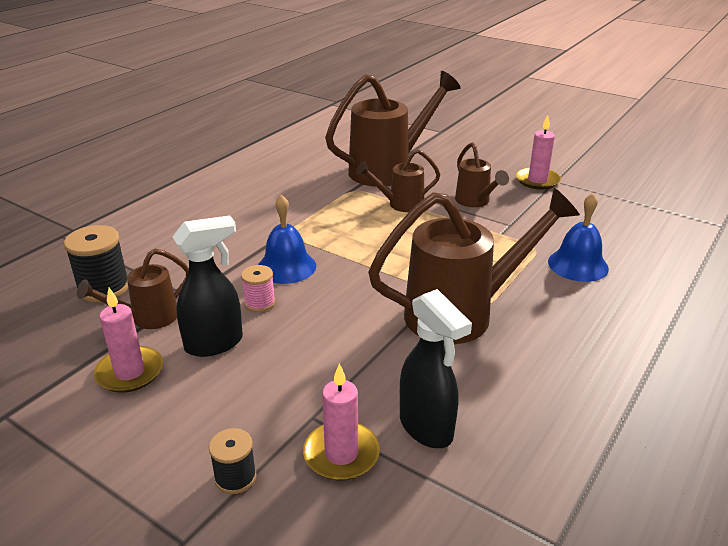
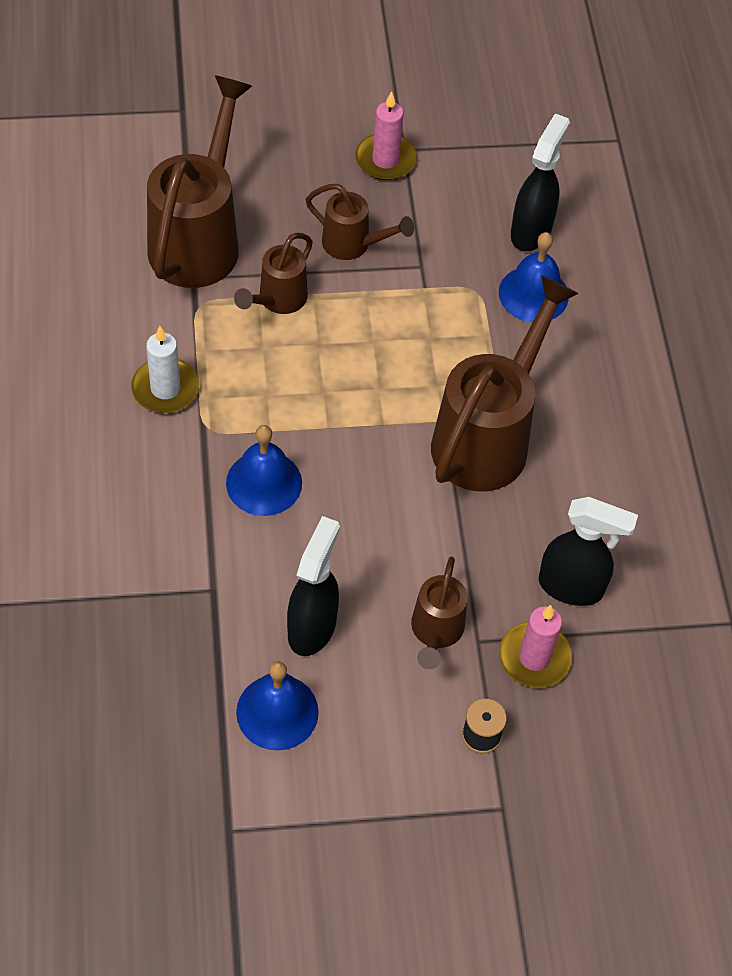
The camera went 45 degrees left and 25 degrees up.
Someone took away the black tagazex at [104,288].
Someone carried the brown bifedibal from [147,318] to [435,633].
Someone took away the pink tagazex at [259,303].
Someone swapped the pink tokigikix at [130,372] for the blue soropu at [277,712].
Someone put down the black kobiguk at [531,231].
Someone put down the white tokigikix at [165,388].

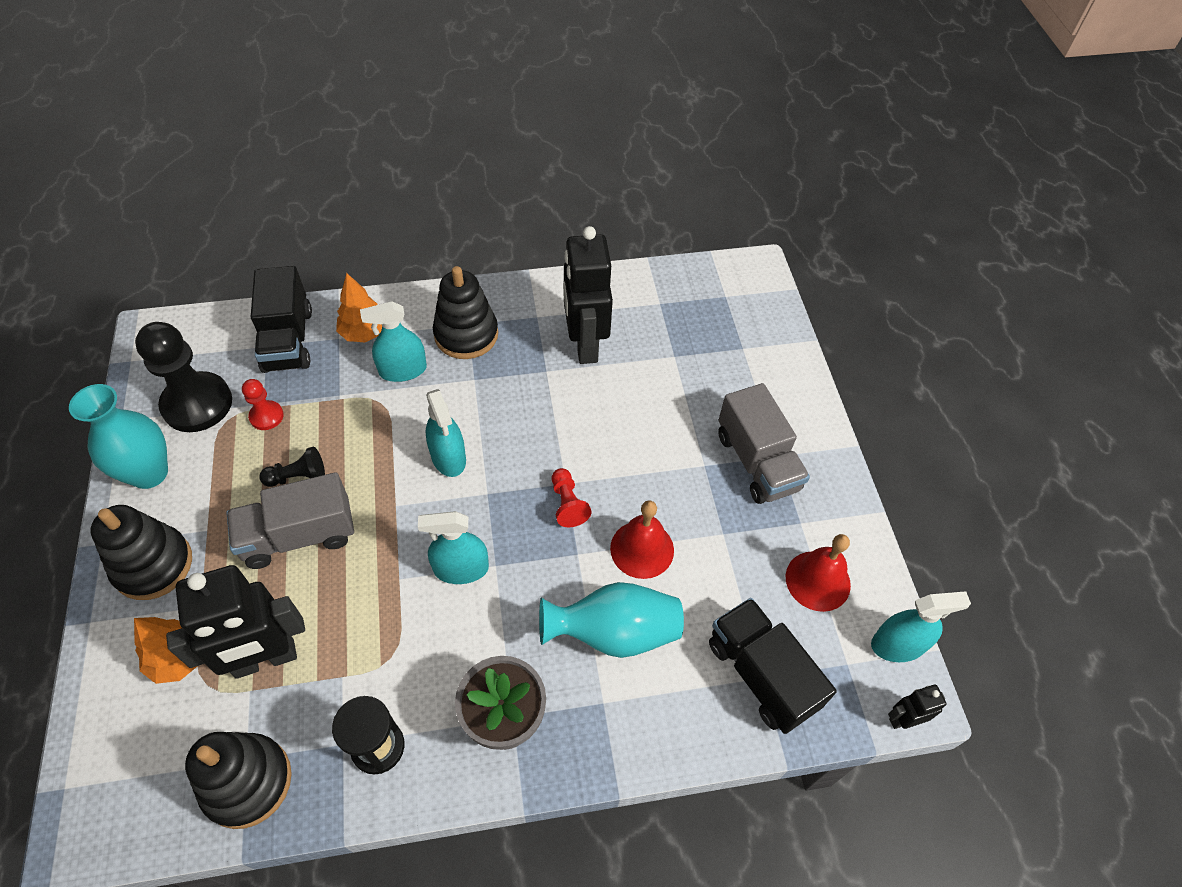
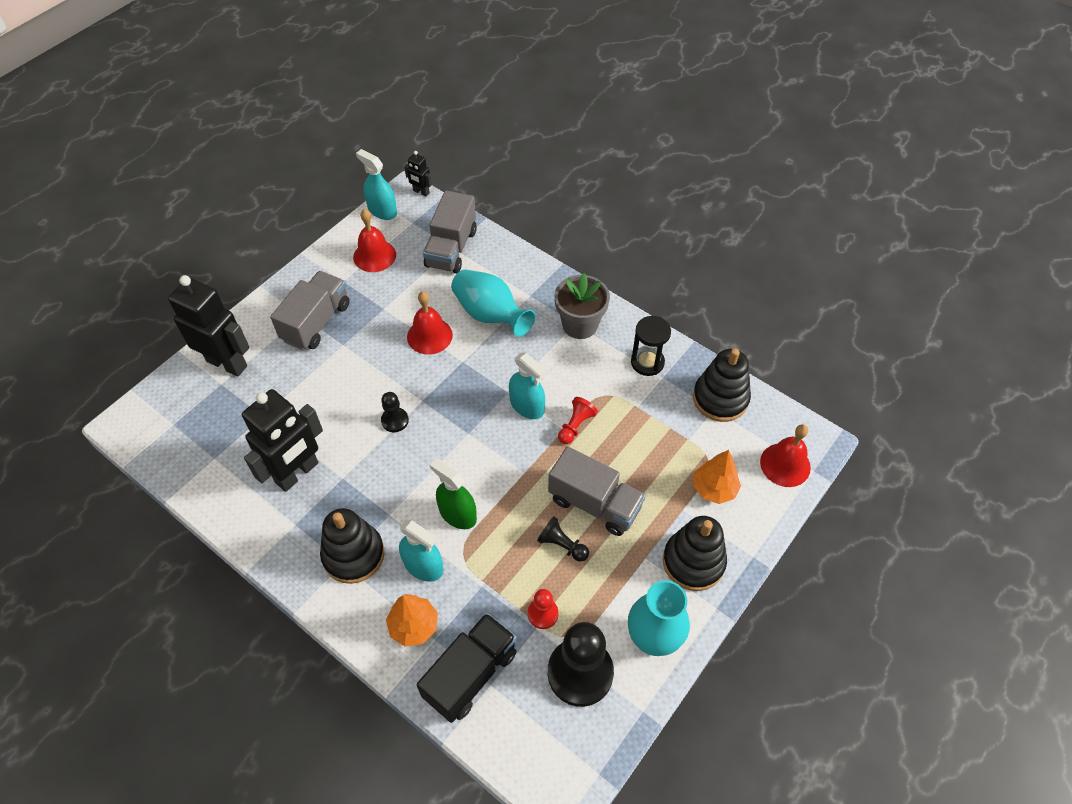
The camera went 130 degrees left and 0 degrees up.
Someone took away the turquoise kobiguk at [448,457].
Someone carried the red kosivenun from [567,504] to [575,426].
Someone carried the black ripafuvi from [265,659] to [227,363].
Someone repainted the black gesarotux at [761,674], which became the grey gesarotux at [451,248].
Someone put down the black kosivenun at [395,420].
Someone put down the red soropu at [785,464].
Someone put down the green kobiguk at [457,514].

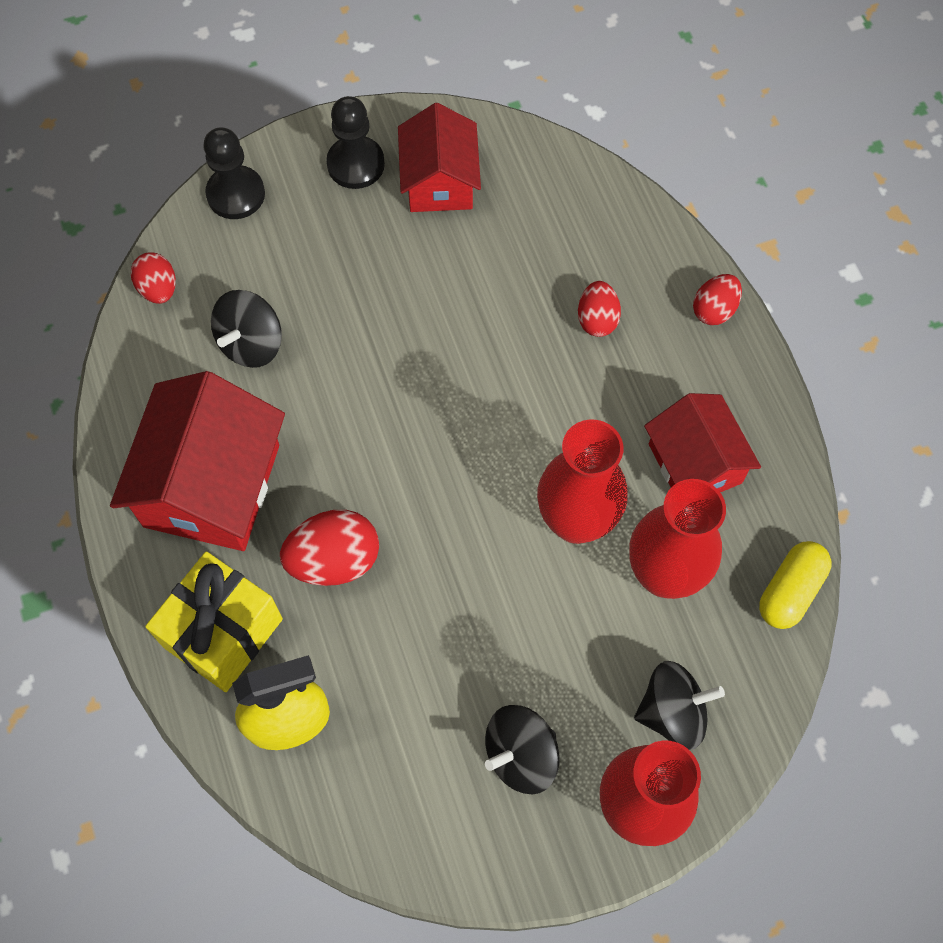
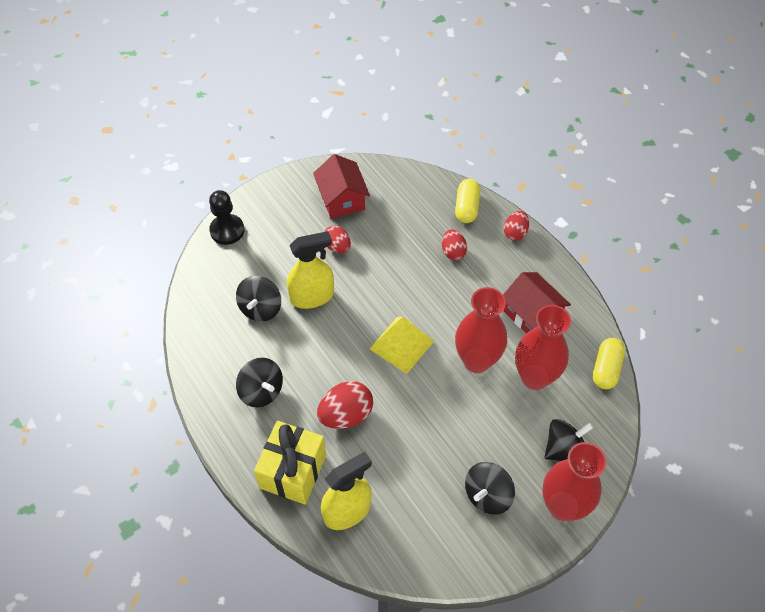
The camera went 15 degrees left and 10 degrees down.
Someone took away the black kosivenun at [355,164].
Someone carried the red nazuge from [158,289] to [337,247].
Someone swapped the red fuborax at [212,485] for the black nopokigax at [261,391].
Someone put down the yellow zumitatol at [466,207].
Someone put down the yellow kobiguk at [312,296].
Someone put down the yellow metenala at [401,344].

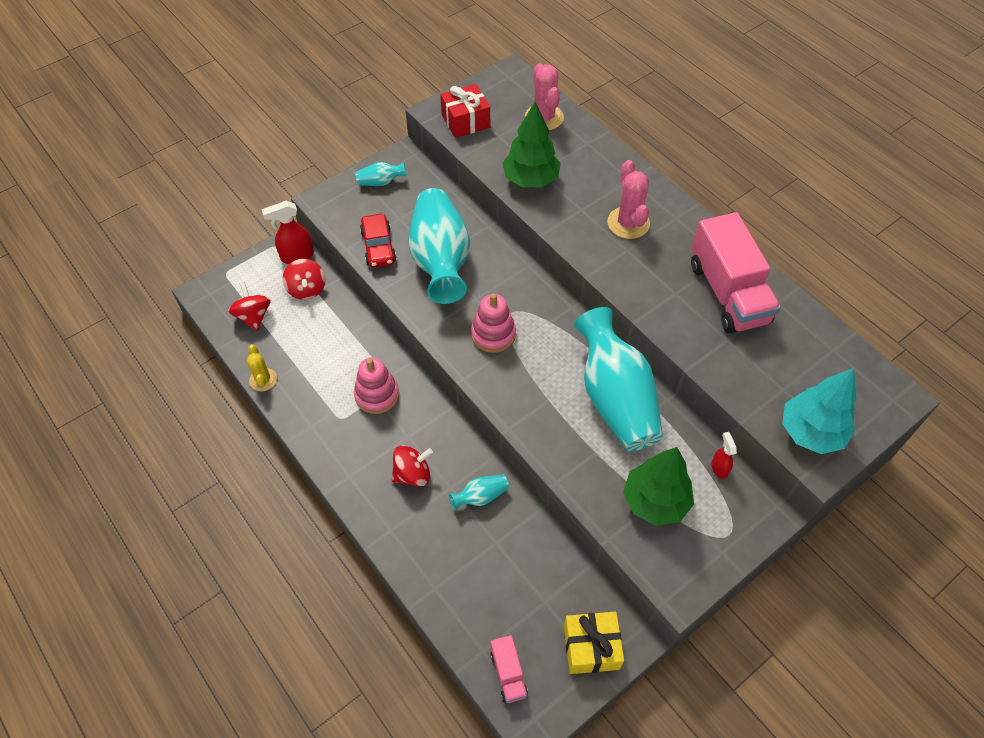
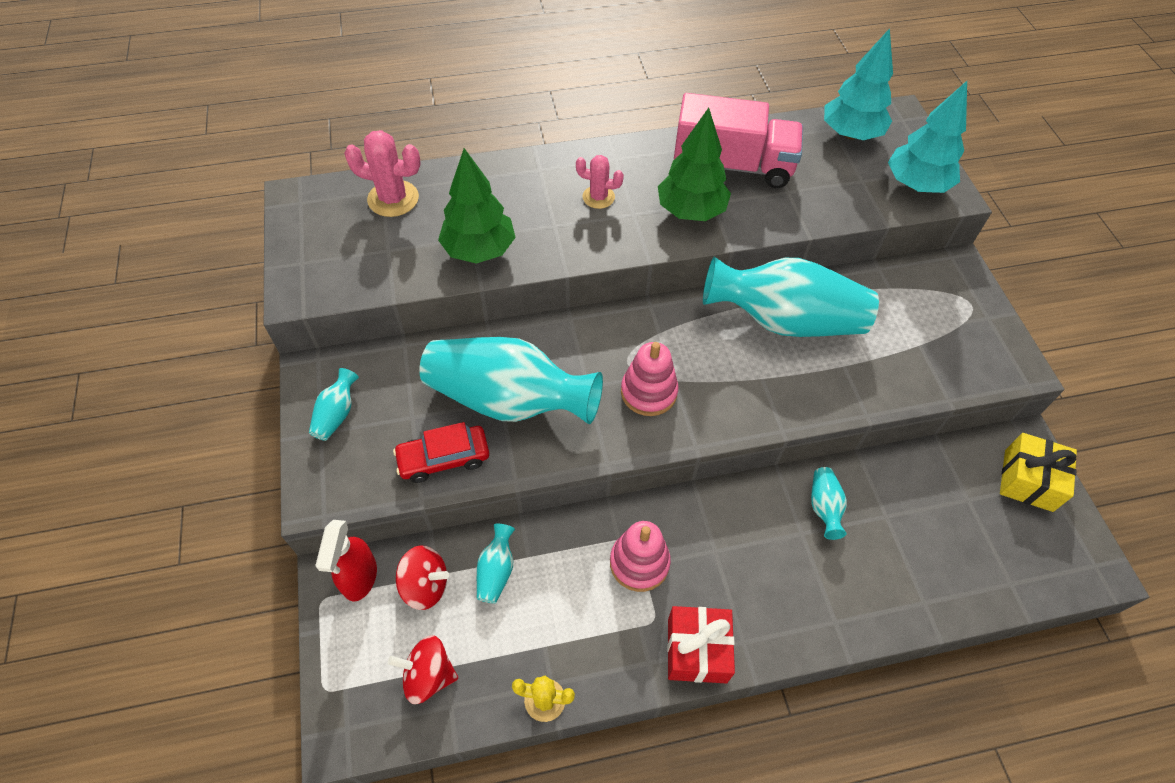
The camera went 65 degrees left and 0 degrees up.
Someone carried the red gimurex from [465,121] to [697,650].
Someone scaled the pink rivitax at [628,223] by 0.64.
Someone rotated the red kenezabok at [378,247] by 150 degrees clockwise.
Someone took away the red kobiguk at [719,468].
Someone took away the red nopokigax at [412,474].
Someone carried the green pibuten from [655,501] to [691,211].
Someone took away the pink gesarotux at [508,673].
Someone put down the turquoise pibuten at [851,134].
Someone put down the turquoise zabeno at [496,571].

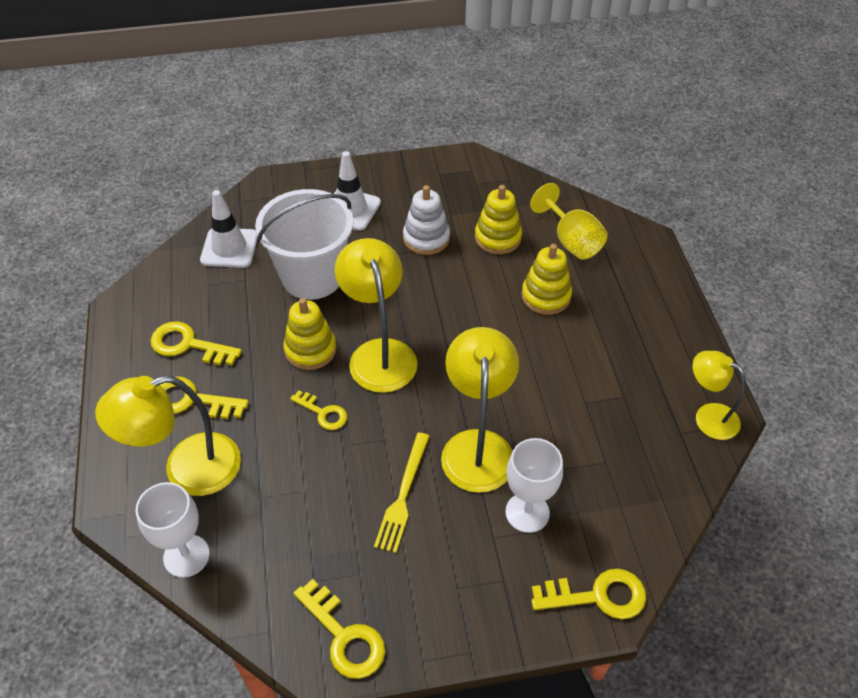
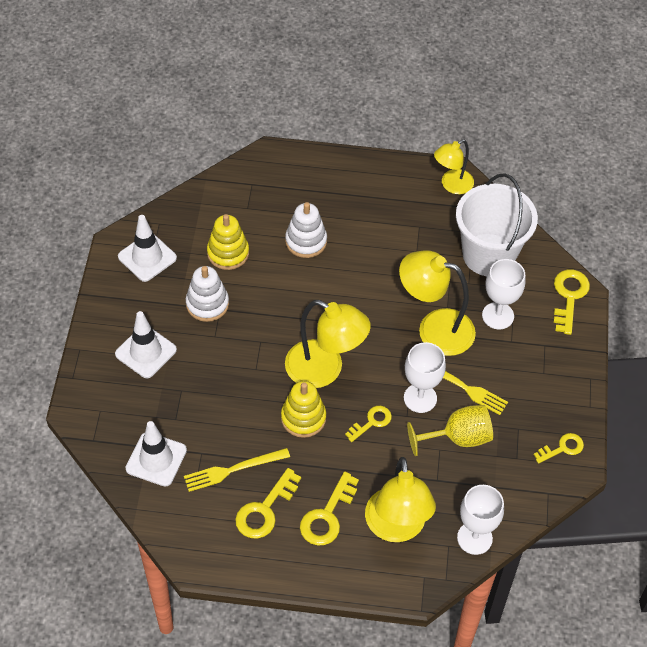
The camera went 75 degrees left and 5 degrees up.
Someone carried the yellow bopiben from [571,241] to [458,438].
Someone carried the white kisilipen from [312,276] to [488,255].
Someone rotated the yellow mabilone at [379,353] by 150 degrees counterclockwise.
Someone repainted the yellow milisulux at [546,296], which became the white milisulux at [306,241].
Someone scaled the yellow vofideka at [344,636] by 0.64.
Someone put down the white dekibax at [147,257].
Someone put down the white bopiben at [420,398].
Someone put down the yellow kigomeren at [233,470].

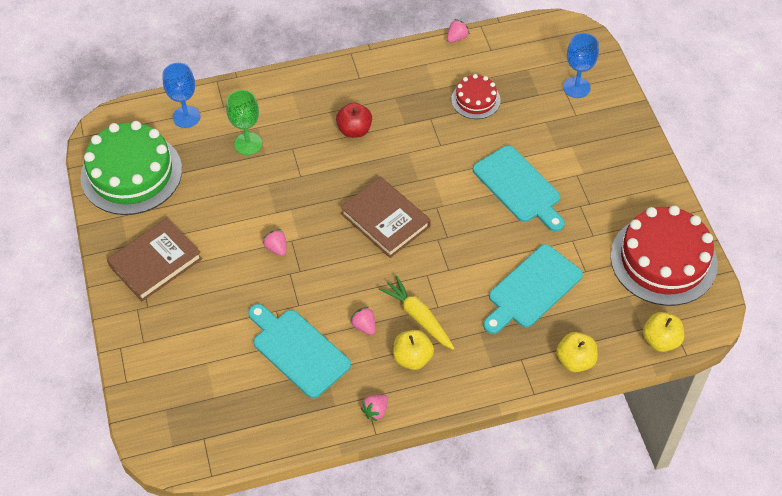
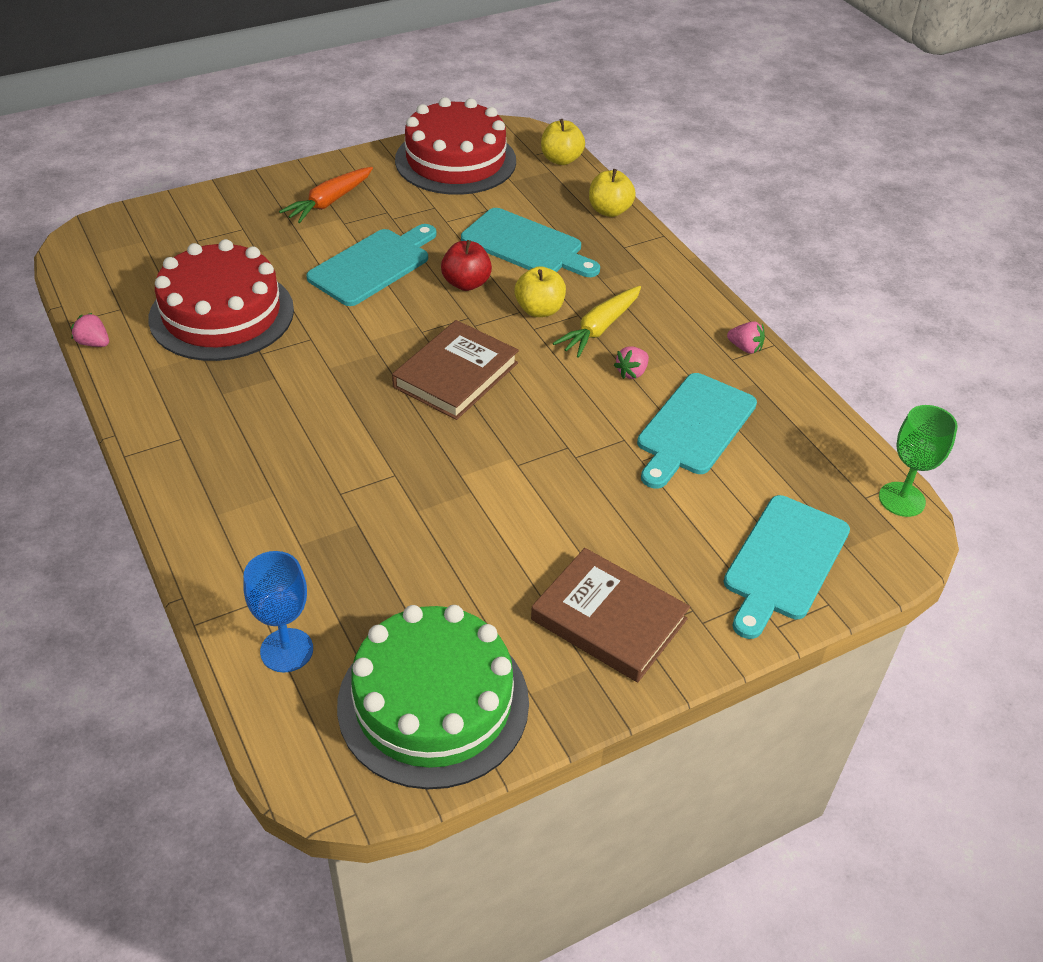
The camera went 105 degrees left and 10 degrees down.
Someone took away the blue bopiben at [576,87].
Someone scaled the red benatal at [475,100] by 1.97.
Someone carried the green bopiben from [248,144] to [901,499].
Someone carried the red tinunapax from [354,130] to [466,283].
Someone took away the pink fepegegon at [277,248].
Someone carried the yellow tinunapax from [412,358] to [539,310].
Someone put down the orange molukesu at [329,202].
Someone put down the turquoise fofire at [784,562].

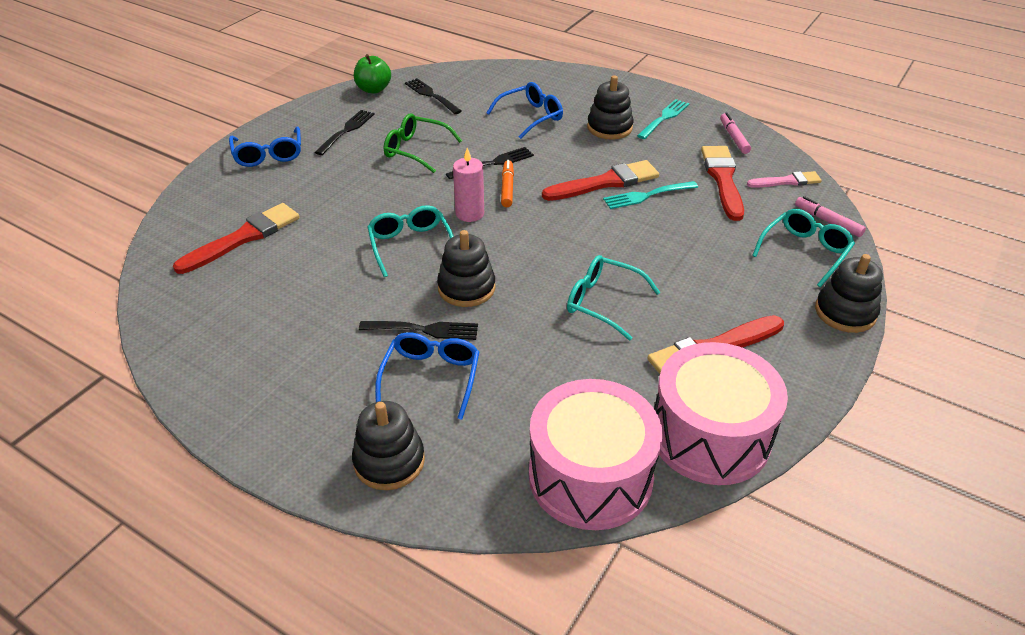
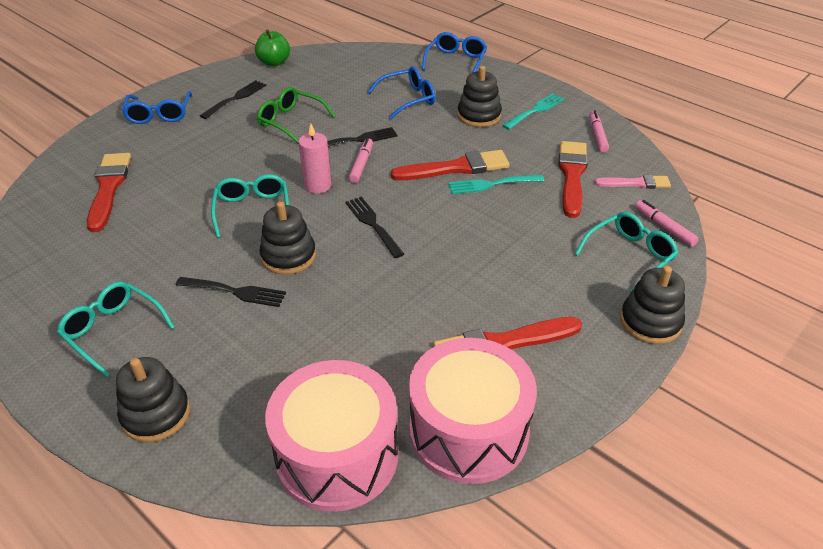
The camera went 10 degrees right and 0 degrees up.
Someone carried the black kigomeren from [431,95] to [373,224].
Someone repainted the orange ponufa at [507,188], which became the pink ponufa at [361,164].
Someone rotated the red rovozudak at [243,237] by 60 degrees counterclockwise.
Someone carried the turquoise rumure from [603,302] to [113,331].
Someone carried the blue rumure from [431,377] to [456,61].

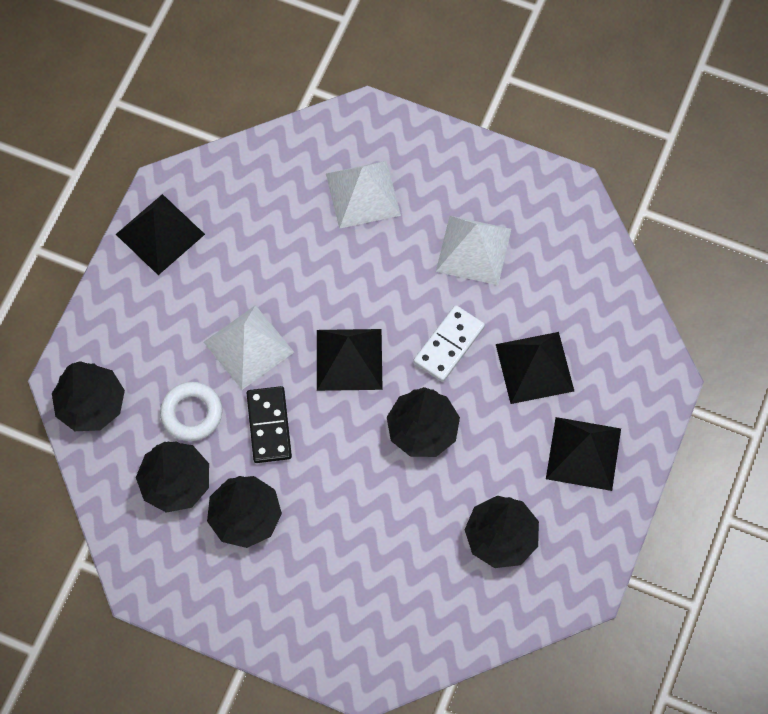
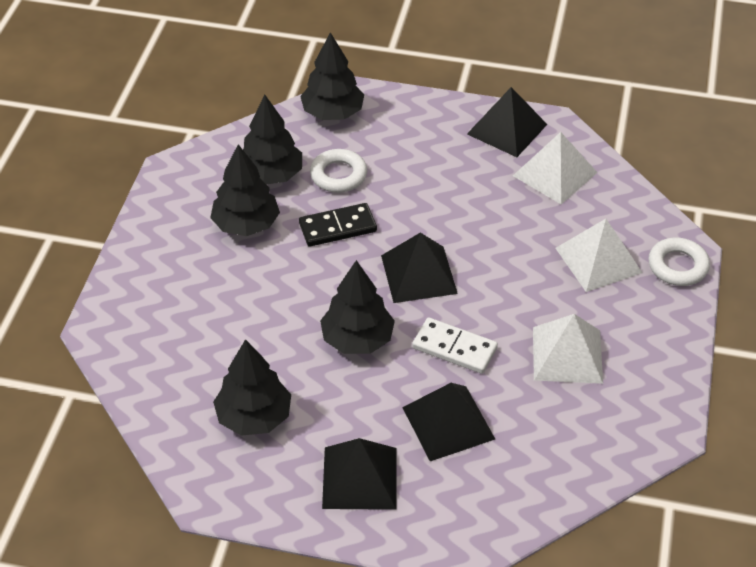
The camera went 80 degrees right and 20 degrees down.
Someone carried the white metenala from [248,347] to [554,174].
Someone put down the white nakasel at [677,266].

